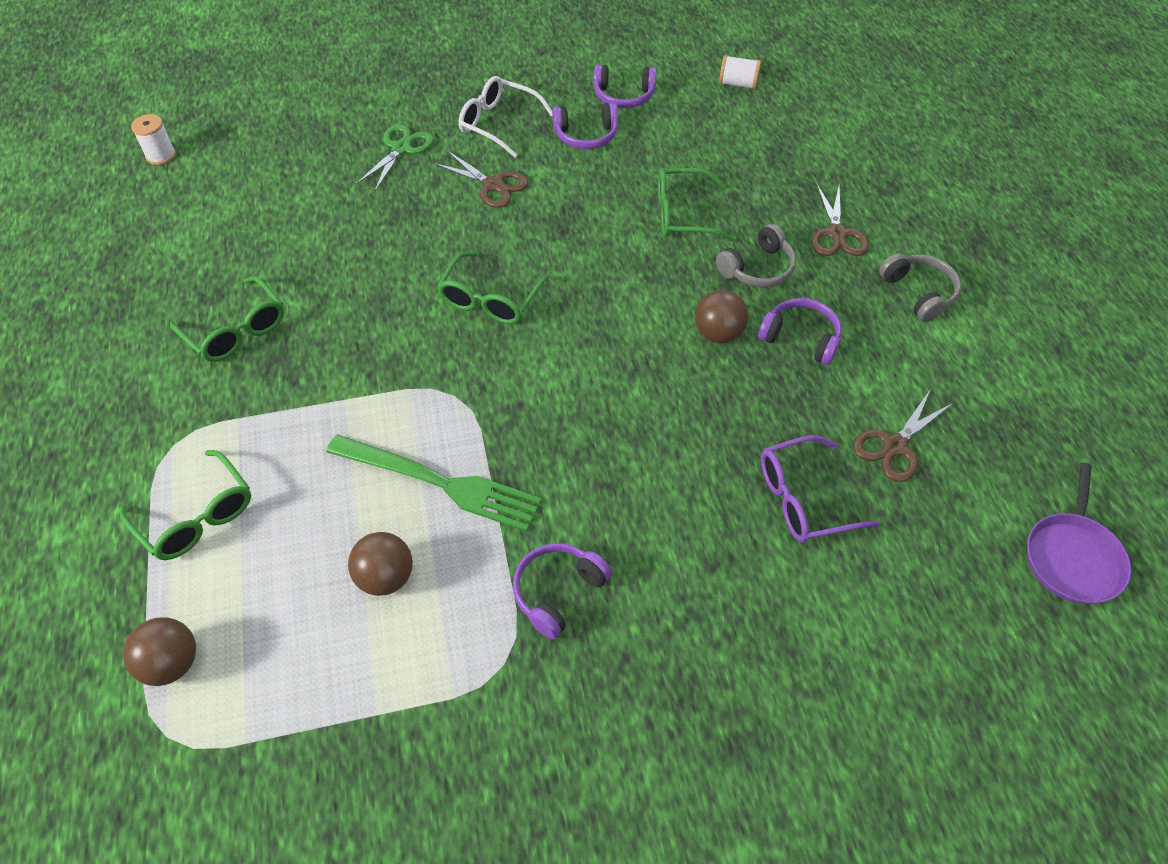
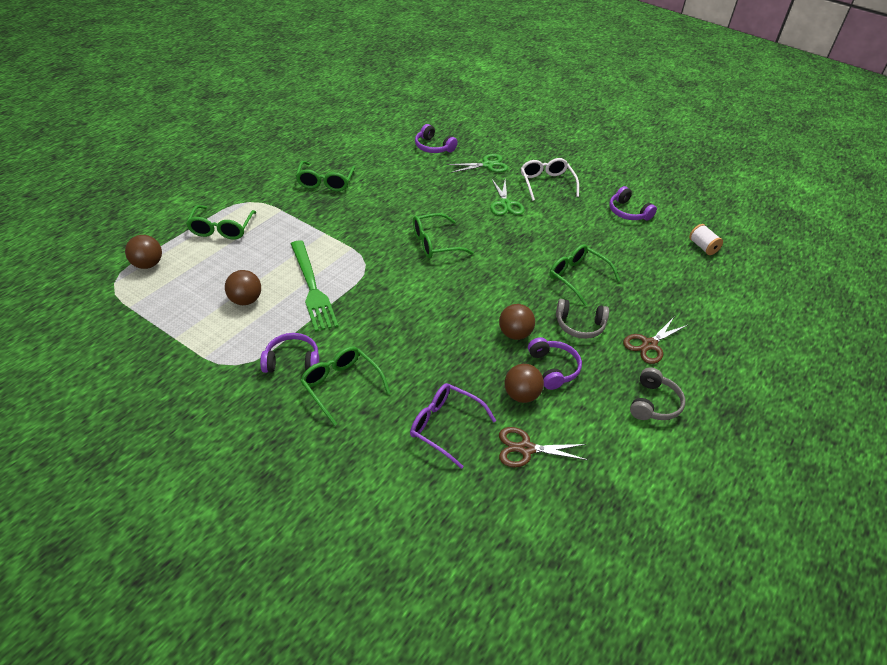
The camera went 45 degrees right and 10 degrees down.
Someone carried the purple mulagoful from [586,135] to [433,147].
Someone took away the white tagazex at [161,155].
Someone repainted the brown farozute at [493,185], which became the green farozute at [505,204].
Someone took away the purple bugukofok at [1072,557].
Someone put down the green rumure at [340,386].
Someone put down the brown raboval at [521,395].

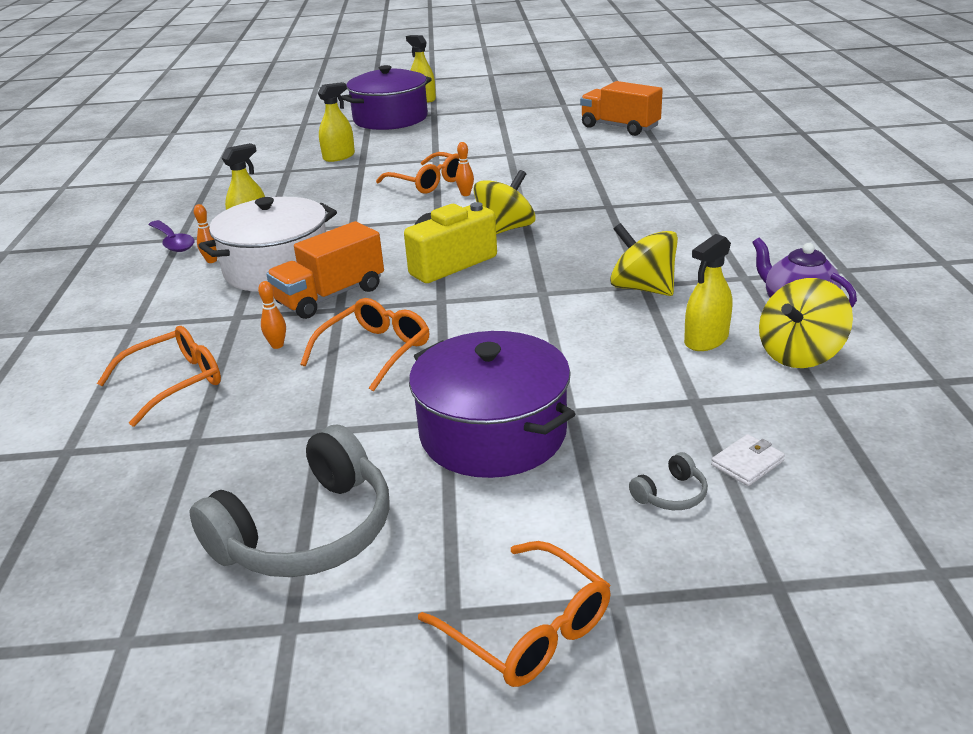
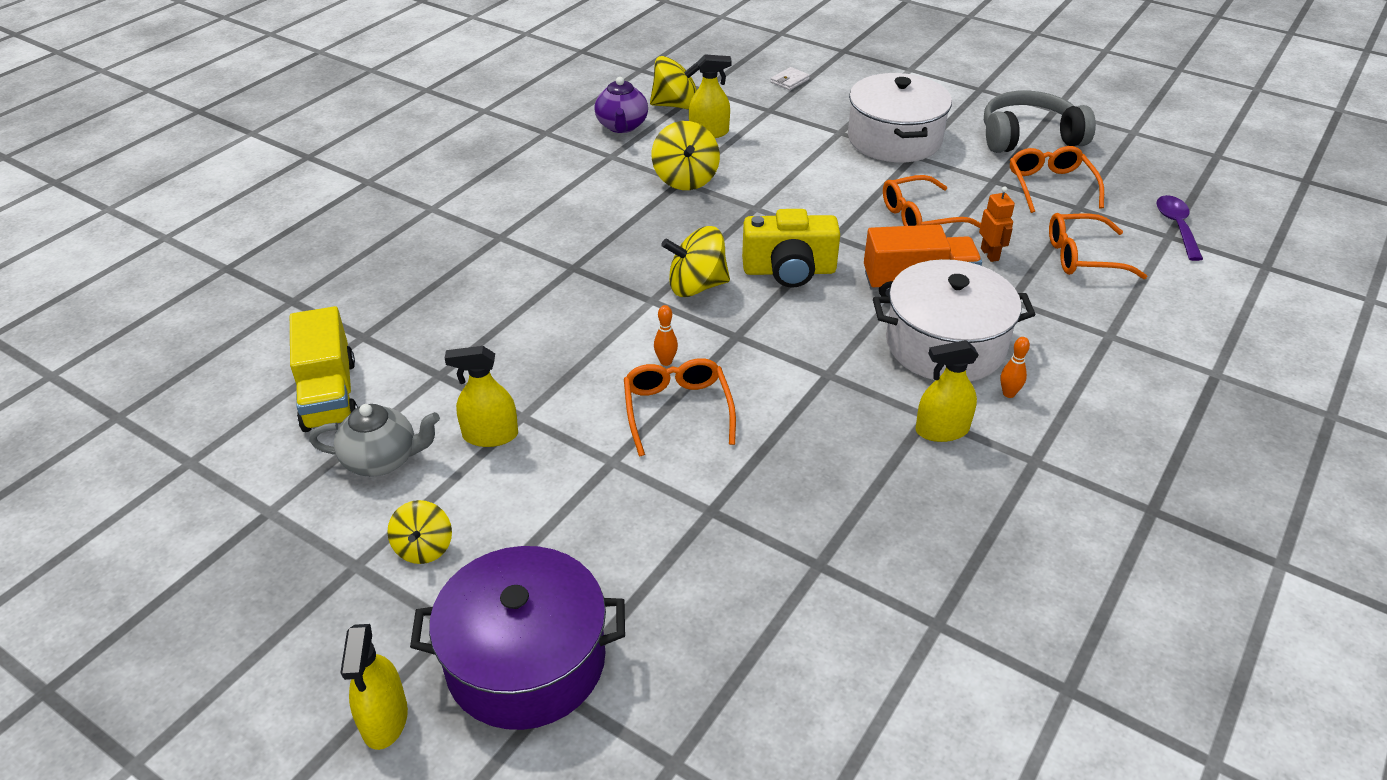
The camera went 145 degrees left and 10 degrees up.
Someone repainted the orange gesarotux at [620,127], which became the yellow gesarotux at [329,395].
Someone carried the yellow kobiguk from [339,157] to [490,435].
Someone carried the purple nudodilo from [173,242] to [1176,226].
Someone swapped the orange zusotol at [277,345] for the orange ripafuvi at [990,254].
Someone repainted the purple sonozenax at [493,433], which became the white sonozenax at [894,139].
Someone rotated the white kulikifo at [747,463] by 45 degrees counterclockwise.
Someone took away the grey mulagoful at [671,494].
Someone carried the orange rumure from [527,629] to [1050,186].
Someone put down the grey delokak at [382,460].
Someone put down the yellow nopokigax at [424,548].

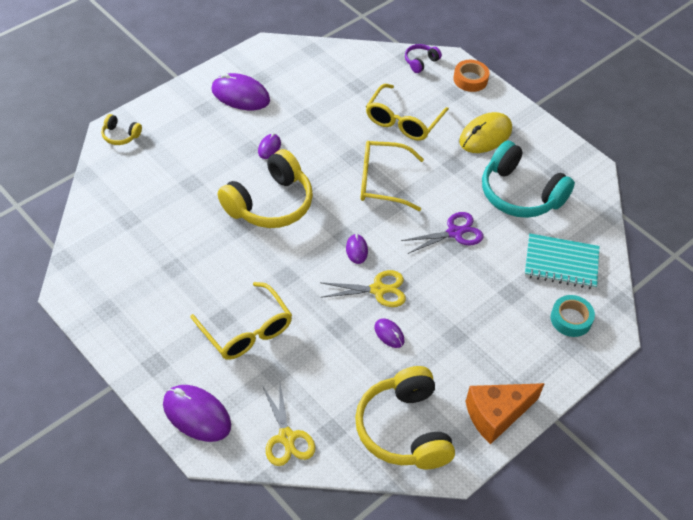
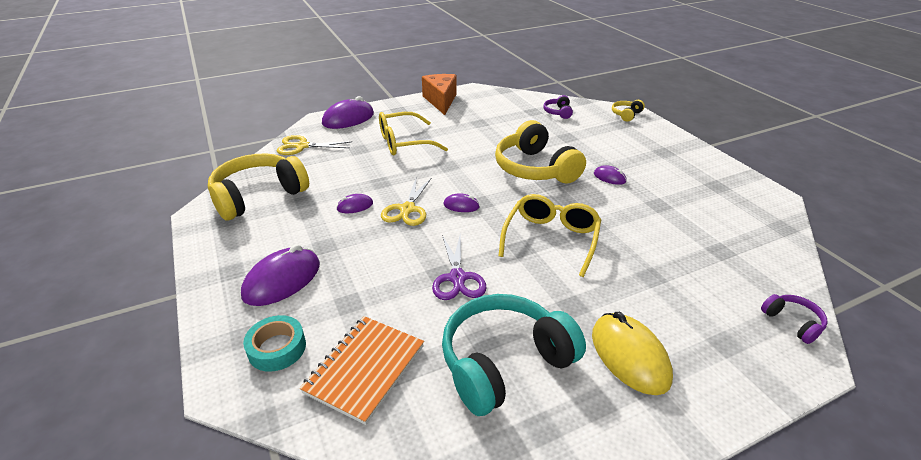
The camera went 110 degrees right and 15 degrees down.
Someone took away the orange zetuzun at [470,79].
Someone carried the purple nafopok from [240,95] to [282,280].
Someone took away the yellow rumure at [403,121].
Someone repainted the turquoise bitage at [561,263], which became the orange bitage at [365,369].
Someone rotated the yellow mulagoful at [404,429] by 45 degrees counterclockwise.
Someone carried the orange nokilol from [496,415] to [441,101].
Someone put down the purple mulagoful at [558,112].

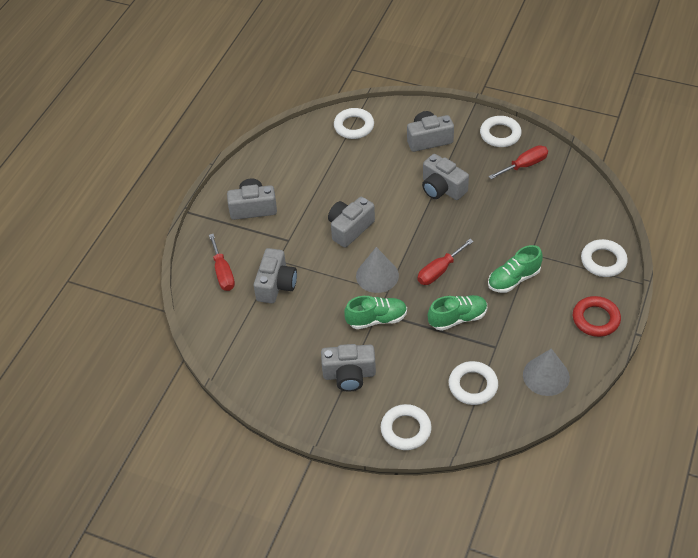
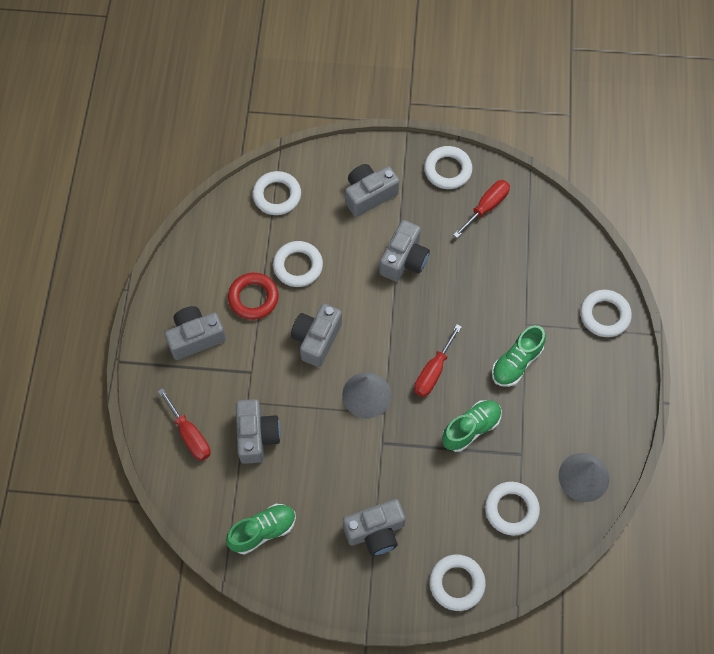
The camera went 20 degrees left and 15 degrees up.
Someone rotated the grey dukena at [442,188] by 90 degrees counterclockwise.
Someone carried the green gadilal from [376,319] to [263,531].
Someone carried the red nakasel from [595,319] to [253,298].
Someone put down the white nakasel at [298,266].

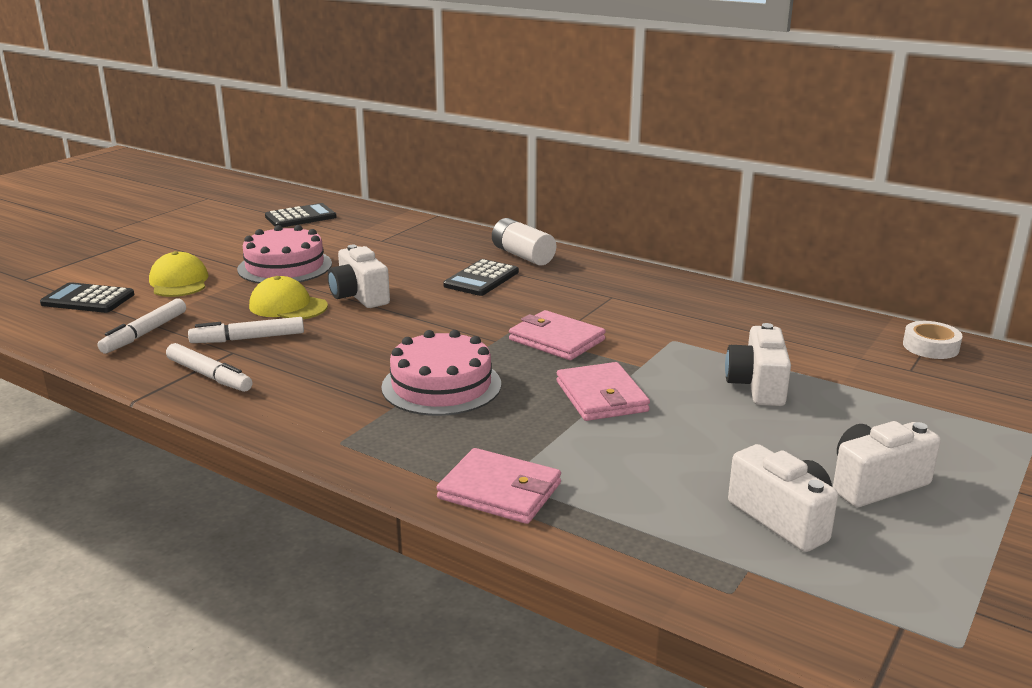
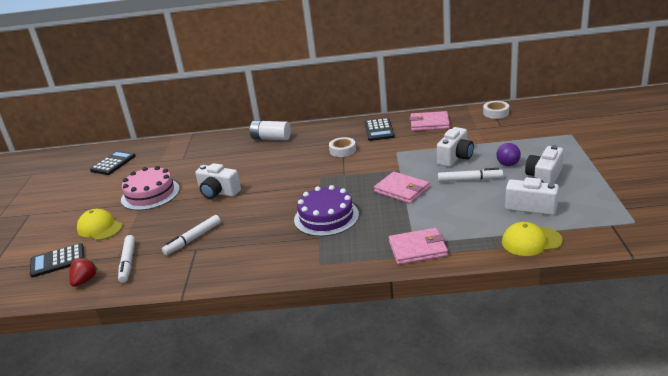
The camera went 30 degrees left and 5 degrees up.
Someone carried the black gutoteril from [481,279] to [379,130].
Someone carried the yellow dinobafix from [288,306] to [531,241].
Someone carried the pink kulikifo from [556,340] to [429,123].
Someone rotated the white dukena at [757,386] by 120 degrees counterclockwise.
Someone repainted the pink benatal at [441,385], which became the purple benatal at [326,217].
Someone carried the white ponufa from [209,376] to [470,180].
Someone put down the white zetuzun at [342,150].
Someone put down the purple raboval at [508,164].
Someone put down the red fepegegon at [85,280].

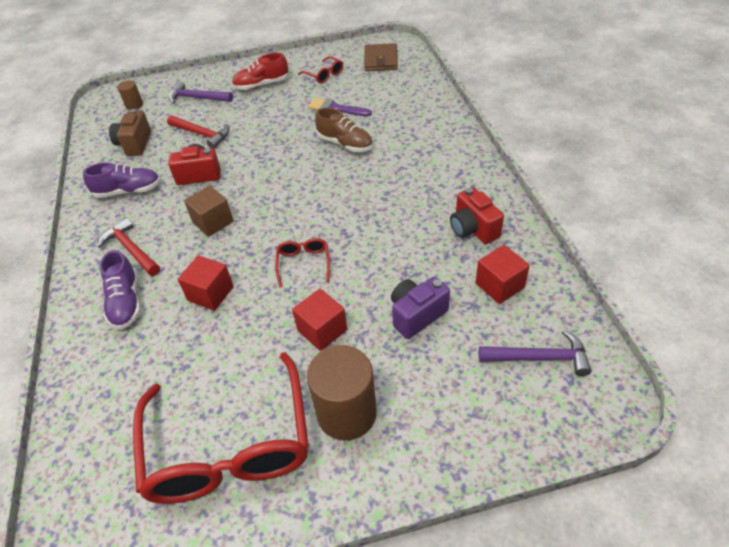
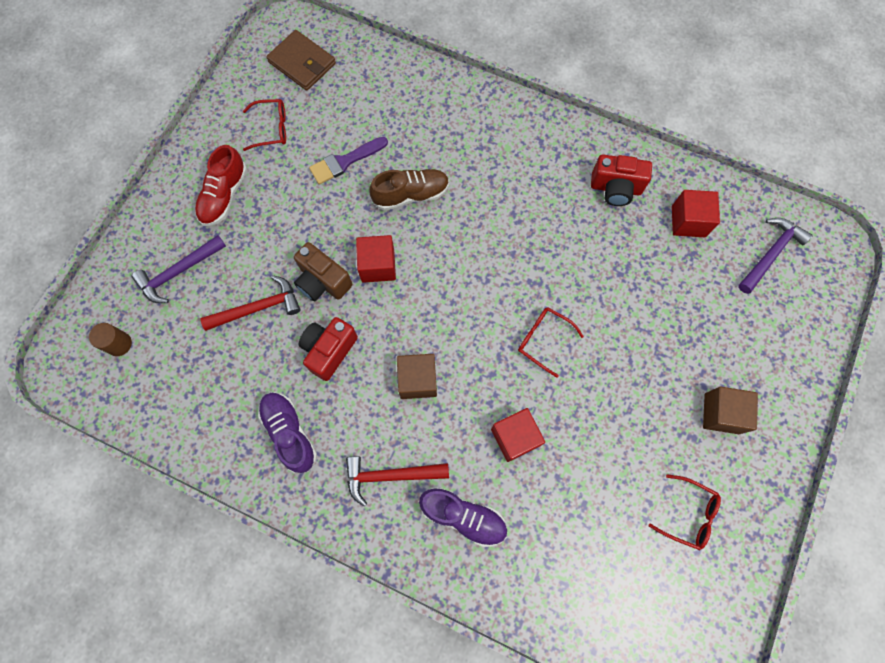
The camera went 55 degrees left and 25 degrees up.
Someone carried the brown dukena from [135,144] to [323,281].
Someone rotated the purple gadilal at [128,191] by 60 degrees counterclockwise.
Someone took away the purple dukena at [416,315].
Someone carried the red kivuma from [322,330] to [378,266].
Someone swapped the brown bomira at [346,413] for the brown kivuma at [721,413].
Someone scaled the red rumure at [229,444] by 0.41.

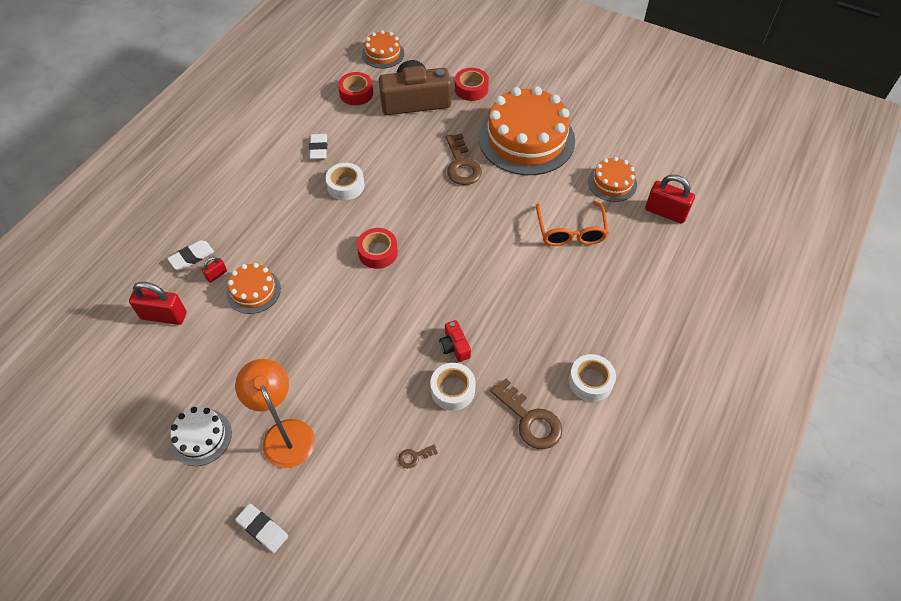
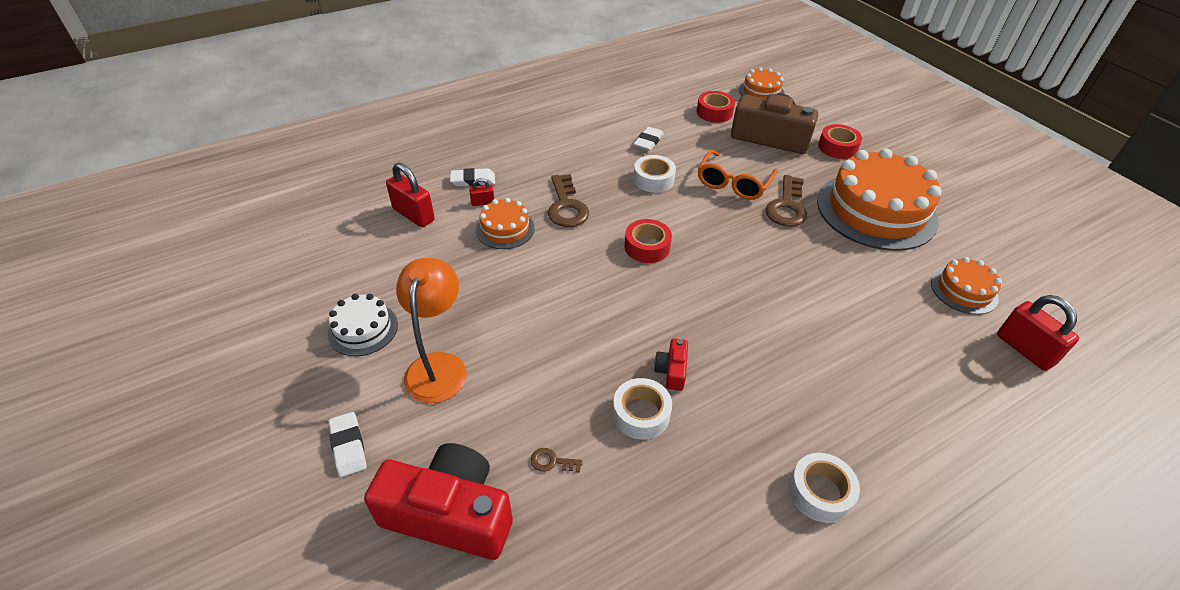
The camera went 30 degrees right and 10 degrees down.
Someone carried the orange rumure from [571,232] to [733,183].
Someone carried the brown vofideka from [530,419] to [566,206].
Someone put down the red dukena at [449,514].

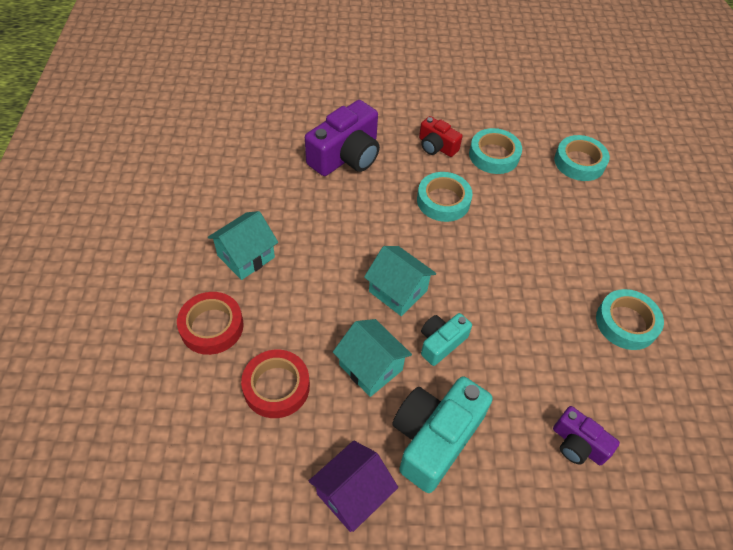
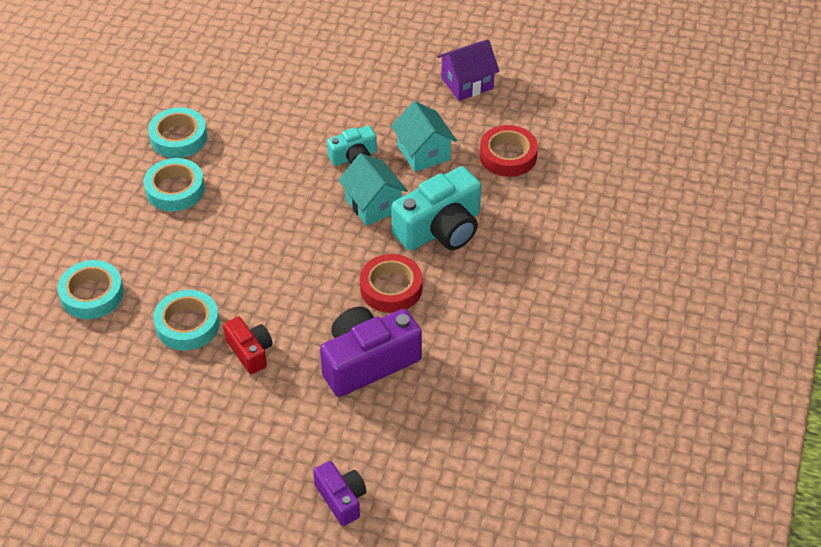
The camera went 160 degrees left and 5 degrees down.
Someone carried the turquoise zetuzun from [443,201] to [175,189].
Someone took away the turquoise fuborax at [246,256].
Someone carried the red zetuzun from [212,326] to [391,288].
Someone carried the turquoise dukena from [434,438] to [440,229].
Someone carried the purple dukena from [578,444] to [341,499].

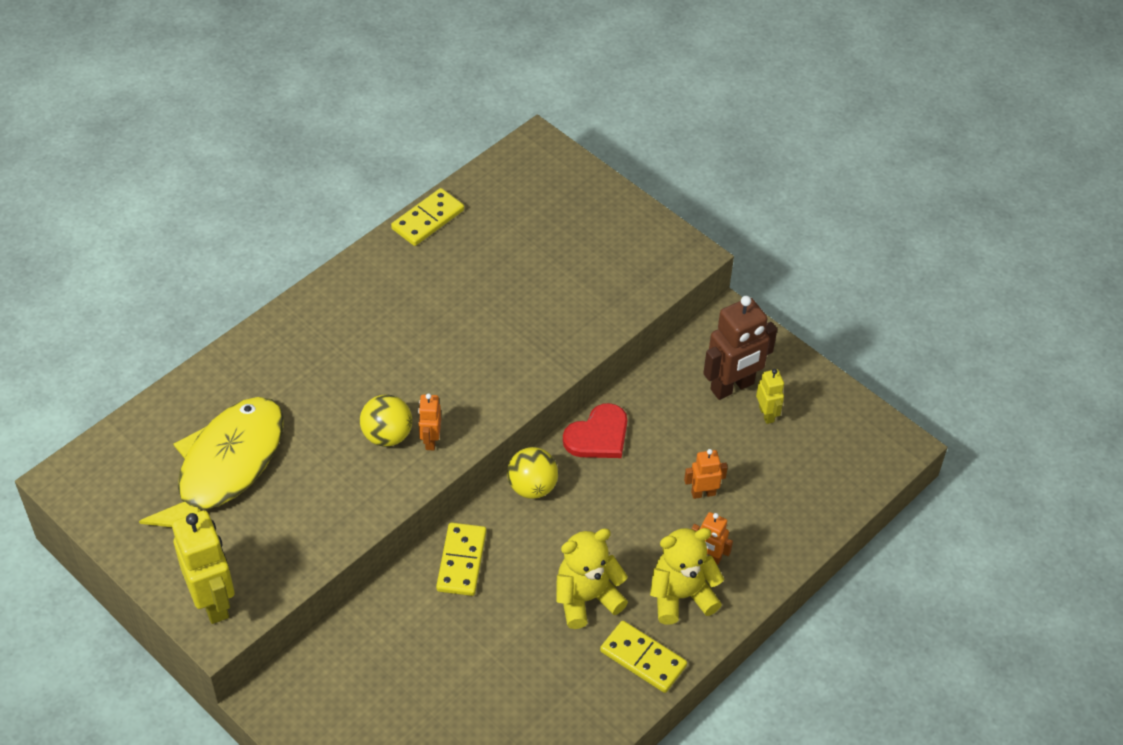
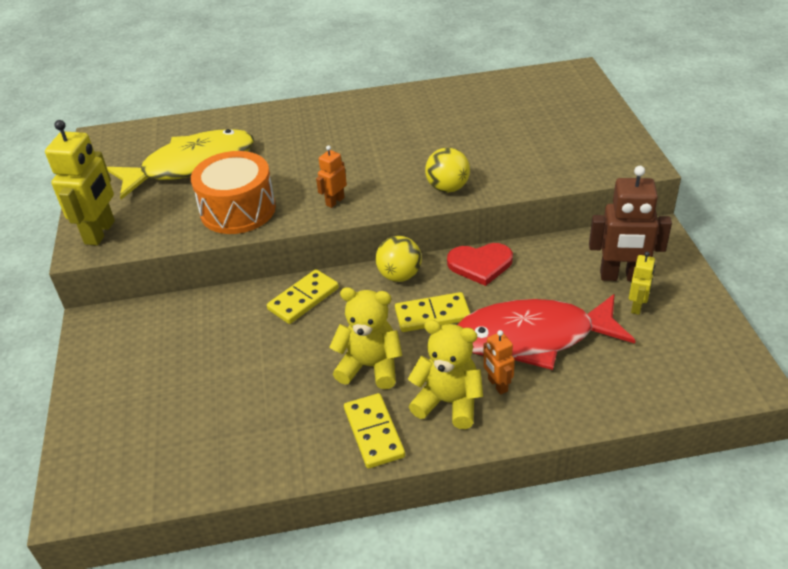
The camera went 40 degrees right and 10 degrees down.
Someone carried the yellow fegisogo from [428,220] to [432,315].
Someone carried the yellow raboval from [387,435] to [447,188].
Someone swapped the orange ripafuvi at [703,493] for the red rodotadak at [532,337].
Someone put down the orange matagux at [238,210].

